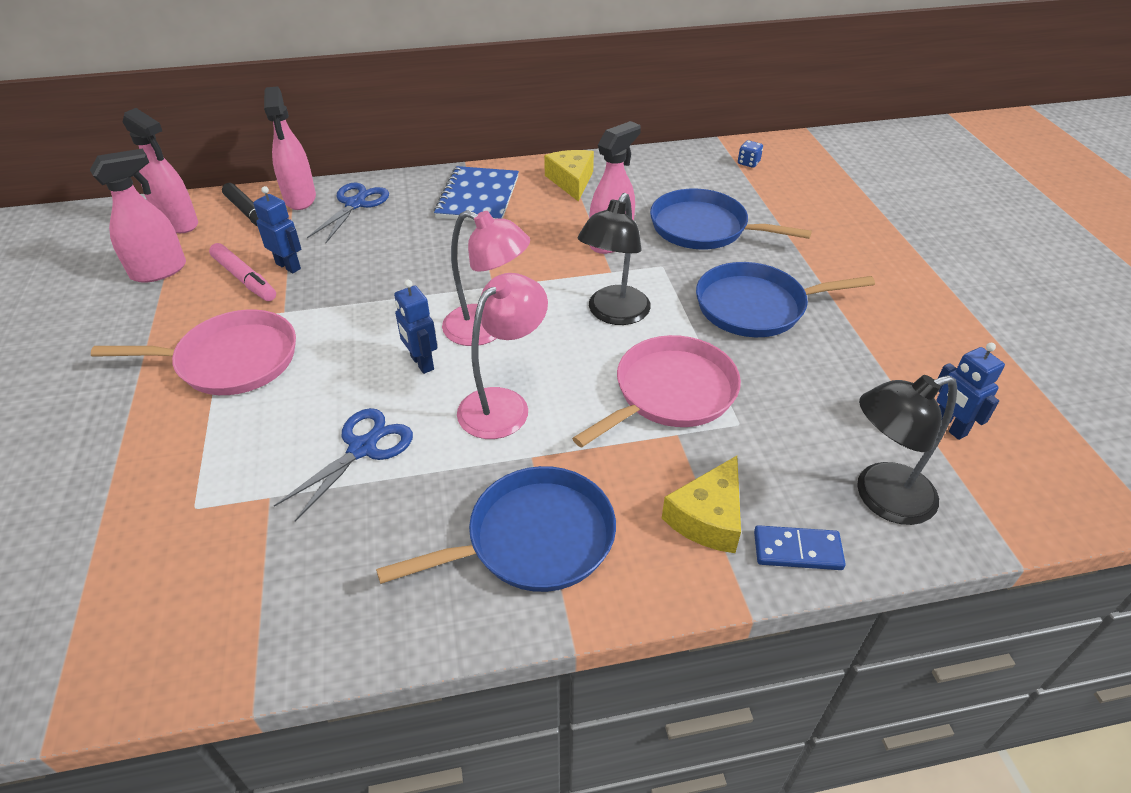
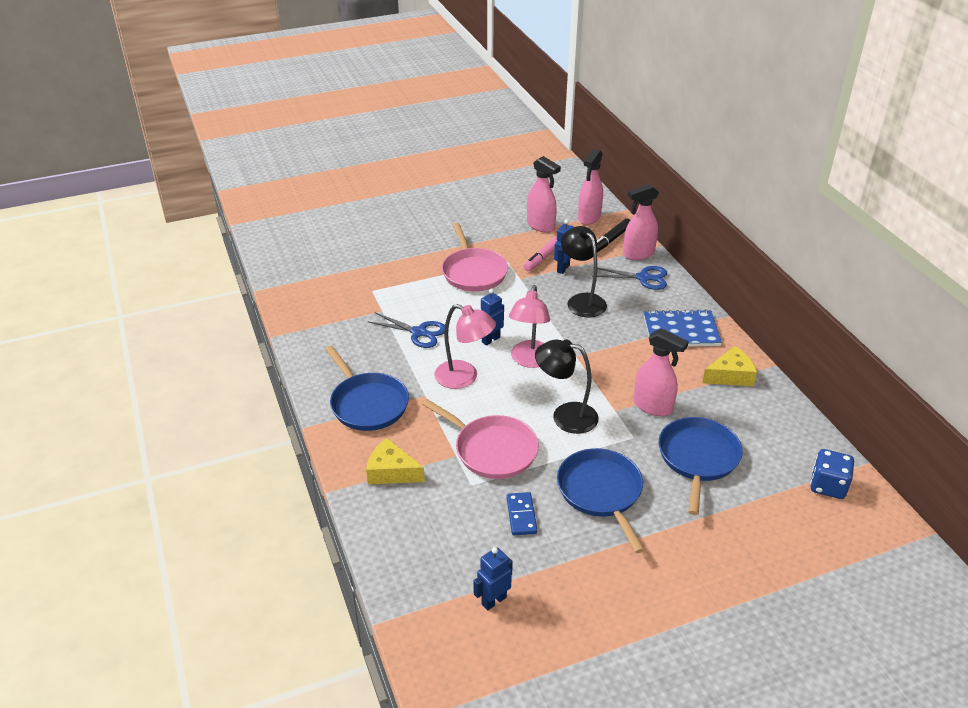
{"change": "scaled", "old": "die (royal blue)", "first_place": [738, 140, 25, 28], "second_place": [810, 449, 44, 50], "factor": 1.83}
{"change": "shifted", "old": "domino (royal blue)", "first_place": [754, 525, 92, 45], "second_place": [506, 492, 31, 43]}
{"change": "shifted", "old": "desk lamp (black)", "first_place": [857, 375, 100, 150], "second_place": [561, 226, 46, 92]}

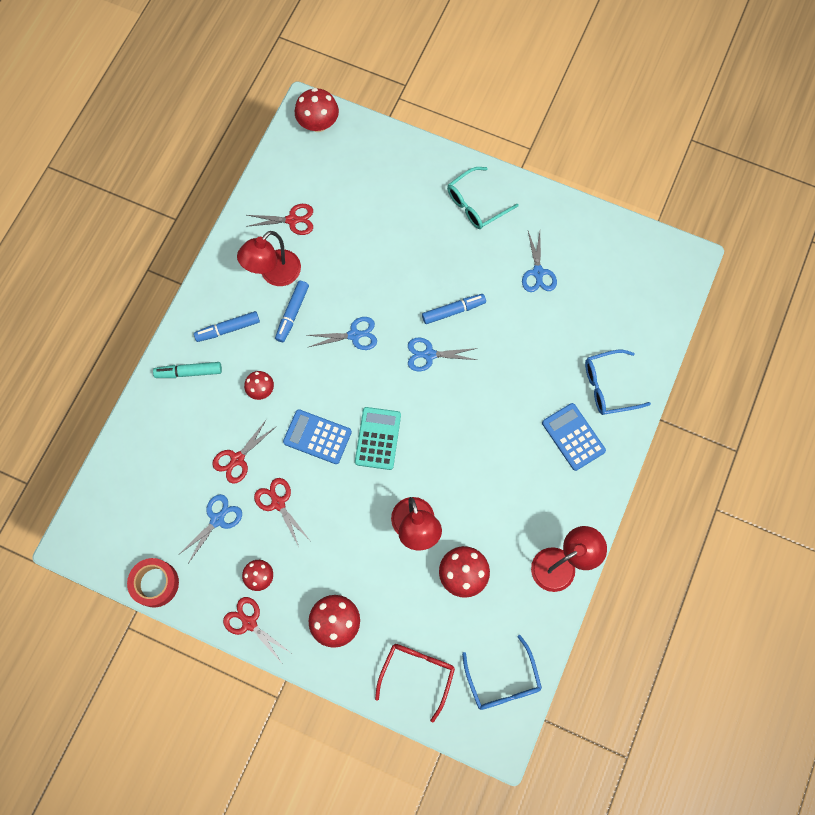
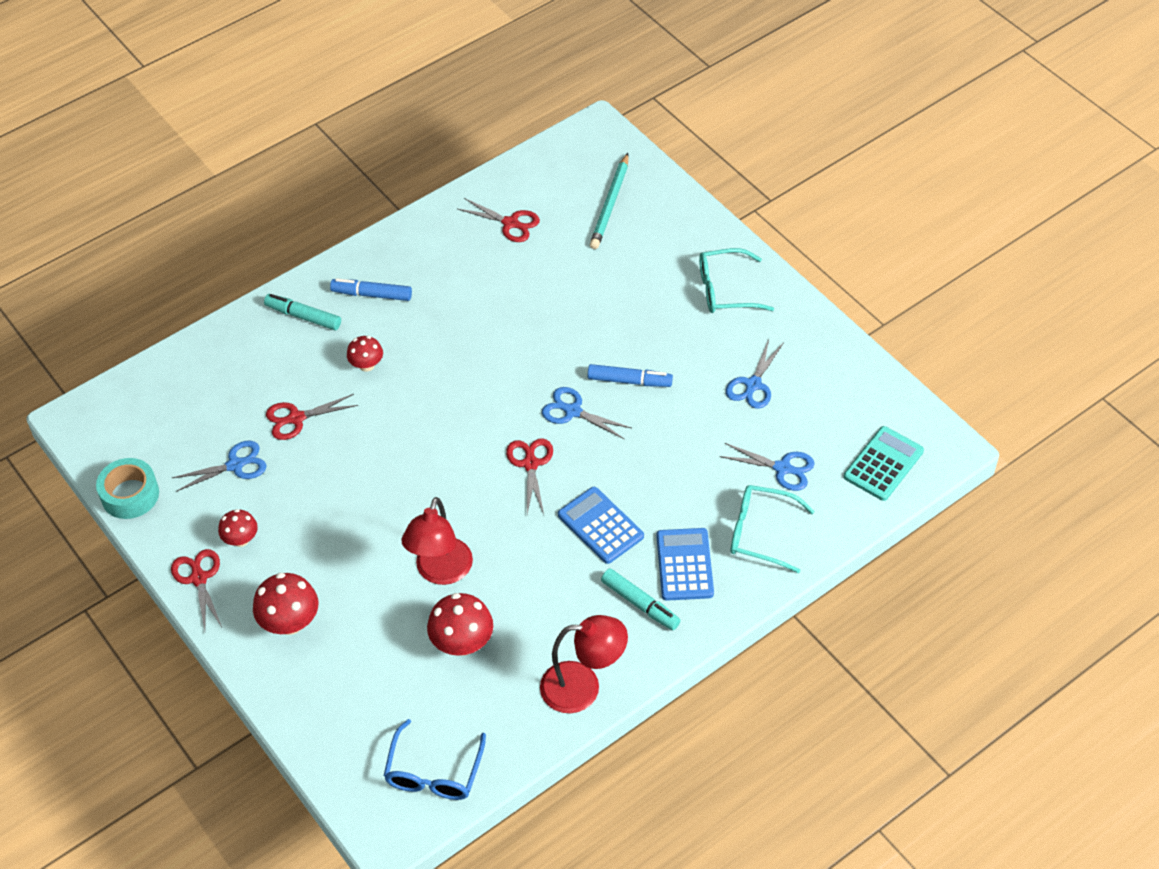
{"change": "repainted", "old": "tape (scarlet)", "new": "tape (teal)", "first_place": [127, 558, 52, 49], "second_place": [96, 458, 63, 61]}
{"change": "gone", "old": "desk lamp (scarlet)", "first_place": [237, 231, 64, 55]}
{"change": "shifted", "old": "shears (scarlet)", "first_place": [254, 478, 55, 69], "second_place": [506, 438, 47, 76]}
{"change": "gone", "old": "felt pen (royal blue)", "first_place": [275, 281, 34, 61]}
{"change": "shifted", "old": "calculator (royal blue)", "first_place": [283, 409, 69, 55], "second_place": [558, 487, 86, 77]}
{"change": "gone", "old": "fungus (scarlet)", "first_place": [295, 88, 44, 44]}
{"change": "shifted", "old": "shears (royal blue)", "first_place": [307, 317, 70, 33], "second_place": [720, 443, 95, 48]}
{"change": "shifted", "old": "calculator (teal)", "first_place": [355, 407, 46, 63], "second_place": [844, 426, 80, 75]}
{"change": "gone", "old": "spectacles (scarlet)", "first_place": [375, 644, 80, 79]}
{"change": "repainted", "old": "spectacles (royal blue)", "new": "spectacles (teal)", "first_place": [585, 350, 66, 65], "second_place": [731, 485, 83, 88]}
{"change": "new", "new": "lead pencil (teal)", "second_place": [590, 153, 39, 96]}
{"change": "new", "new": "felt pen (teal)", "second_place": [601, 568, 80, 62]}

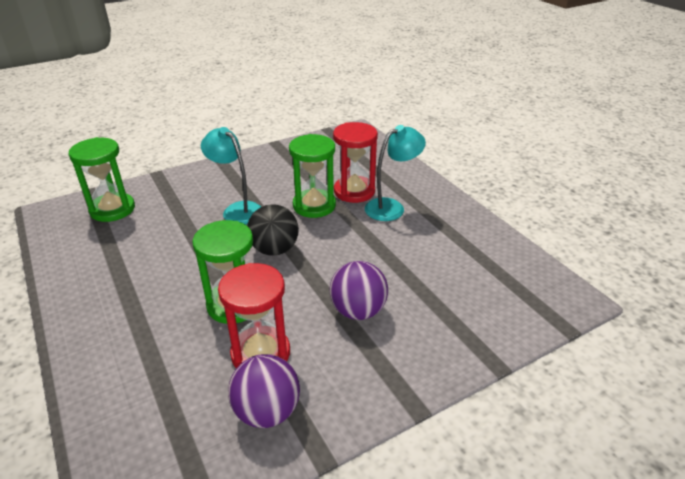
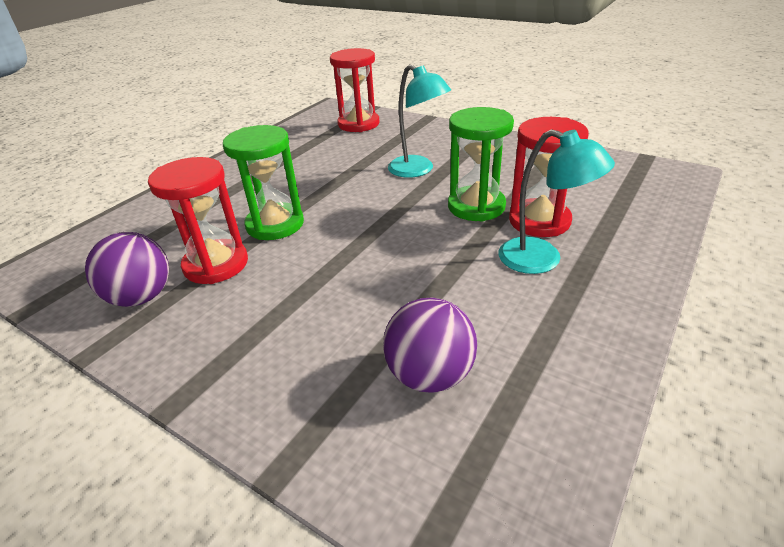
{"change": "repainted", "old": "sand timer (emerald)", "new": "sand timer (scarlet)", "first_place": [68, 137, 67, 85], "second_place": [330, 48, 49, 84]}
{"change": "rotated", "old": "desk lamp (teal)", "first_place": [201, 127, 60, 98], "second_place": [388, 65, 63, 113], "degrees": 120}
{"change": "gone", "old": "ball (black)", "first_place": [247, 204, 52, 52]}
{"change": "shifted", "old": "ball (purple)", "first_place": [330, 261, 58, 59], "second_place": [383, 298, 94, 95]}

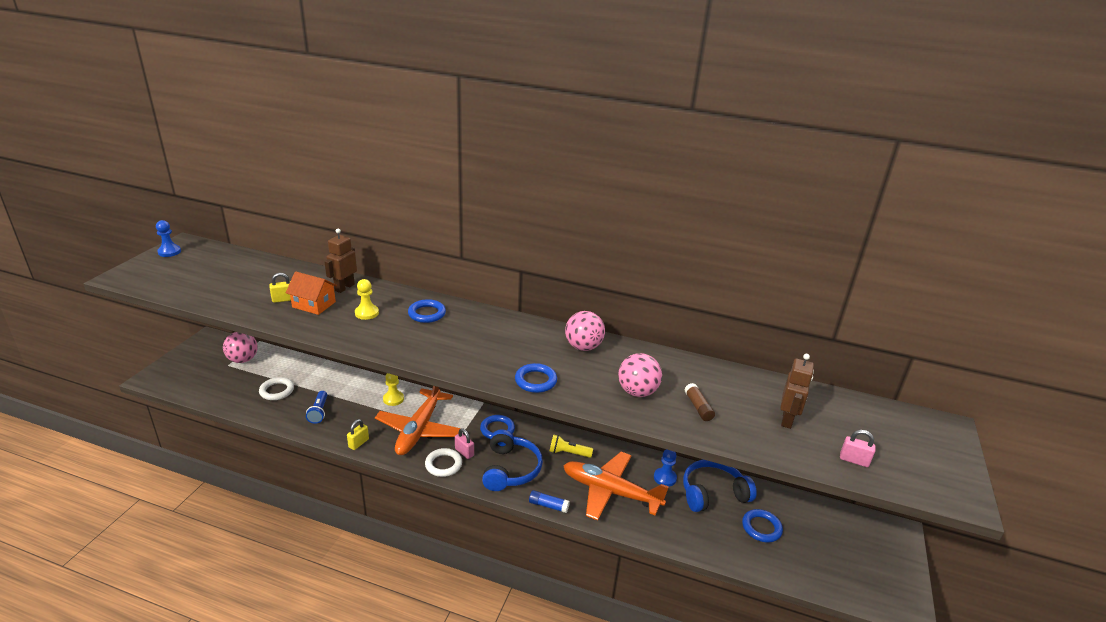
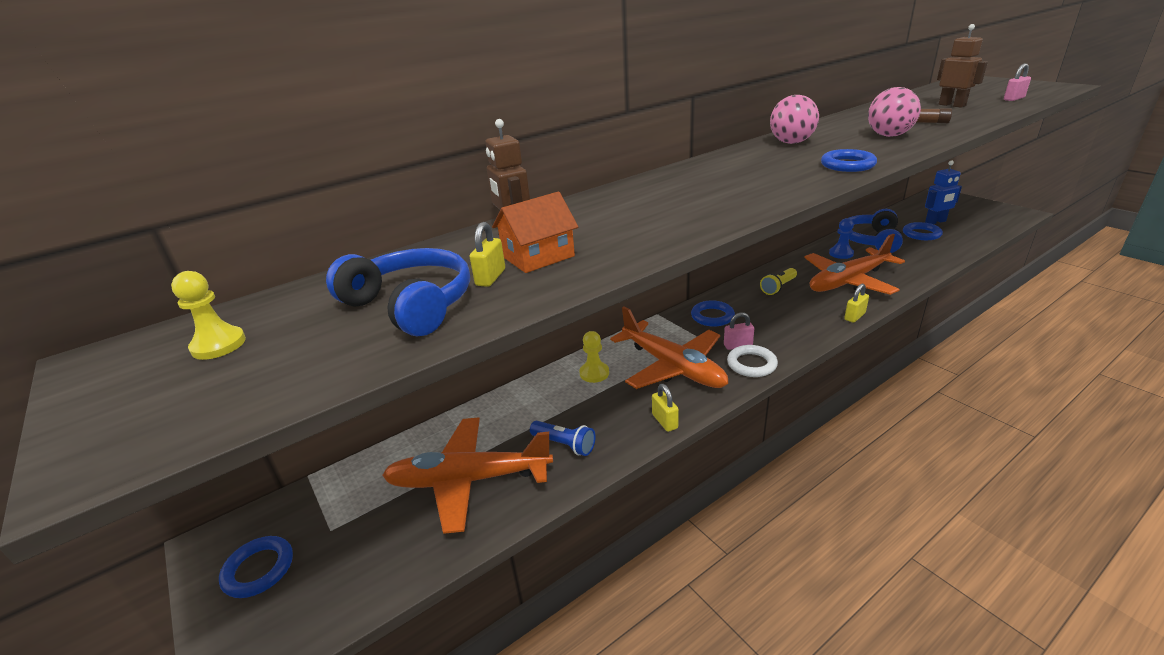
{"change": "gone", "old": "pawn (royal blue)", "first_place": [156, 220, 25, 37]}
{"change": "gone", "old": "ball (pink)", "first_place": [223, 332, 35, 31]}
{"change": "swapped", "old": "hoop (pure white)", "new": "toy plane (bright orange)", "first_place": [259, 377, 35, 23], "second_place": [382, 417, 171, 117]}
{"change": "shifted", "old": "pawn (golden)", "first_place": [355, 279, 24, 41], "second_place": [171, 271, 75, 89]}
{"change": "shifted", "old": "hoop (royal blue)", "first_place": [408, 299, 38, 24], "second_place": [219, 536, 74, 62]}
{"change": "shifted", "old": "headphones (royal blue)", "first_place": [482, 429, 61, 62], "second_place": [326, 248, 144, 88]}
{"change": "swapped", "old": "glue (royal blue)", "new": "lock (golden)", "first_place": [529, 490, 41, 23], "second_place": [844, 284, 25, 39]}
{"change": "new", "new": "robot figure (royal blue)", "second_place": [925, 160, 37, 64]}

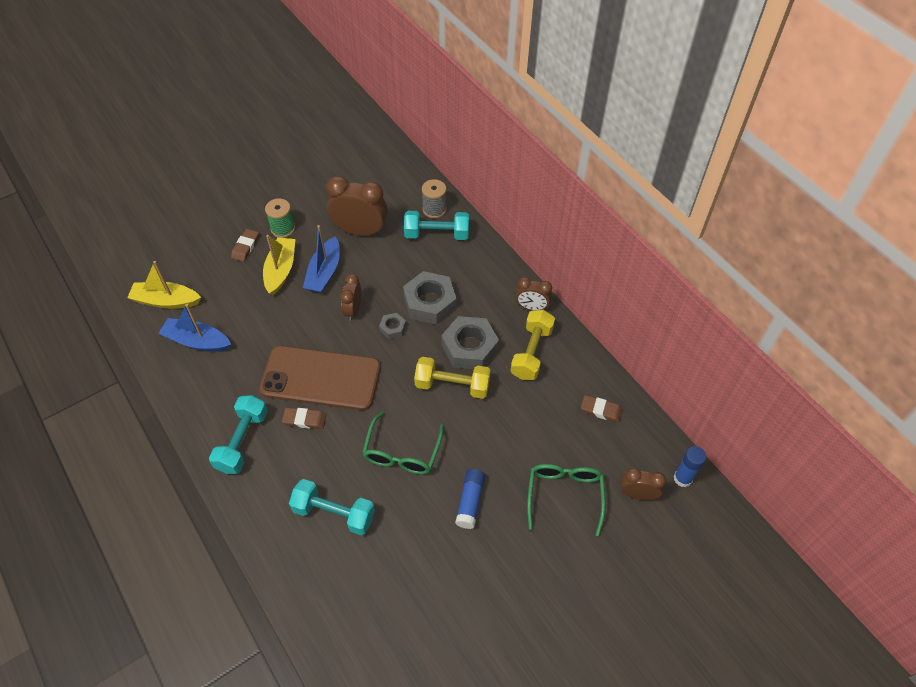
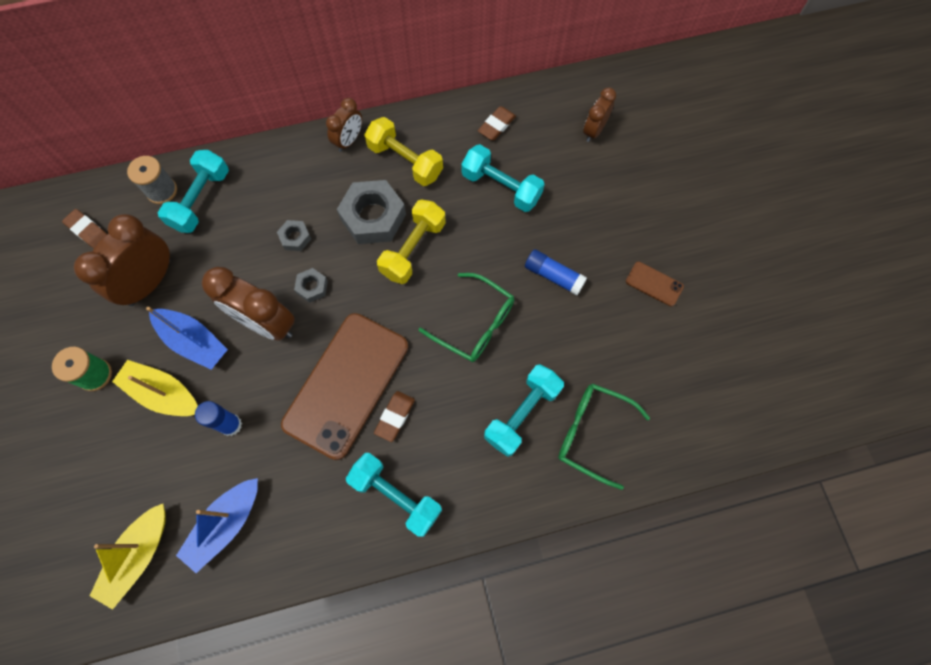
{"change": "shifted", "old": "eraser (russet)", "first_place": [231, 229, 28, 33], "second_place": [62, 209, 45, 39]}
{"change": "scaled", "old": "bedside clock (russet)", "first_place": [340, 274, 21, 47], "second_place": [202, 267, 93, 74], "factor": 1.75}
{"change": "scaled", "old": "hexagon nut (ash-grey)", "first_place": [403, 271, 54, 54], "second_place": [277, 220, 34, 31], "factor": 0.48}
{"change": "shifted", "old": "spectacles (emerald)", "first_place": [527, 464, 78, 72], "second_place": [558, 383, 92, 107]}
{"change": "shifted", "old": "glue (royal blue)", "first_place": [674, 446, 33, 41], "second_place": [195, 401, 47, 35]}
{"change": "new", "new": "free weight (teal)", "second_place": [461, 144, 84, 68]}
{"change": "new", "new": "smartphone (russet)", "second_place": [626, 262, 58, 44]}

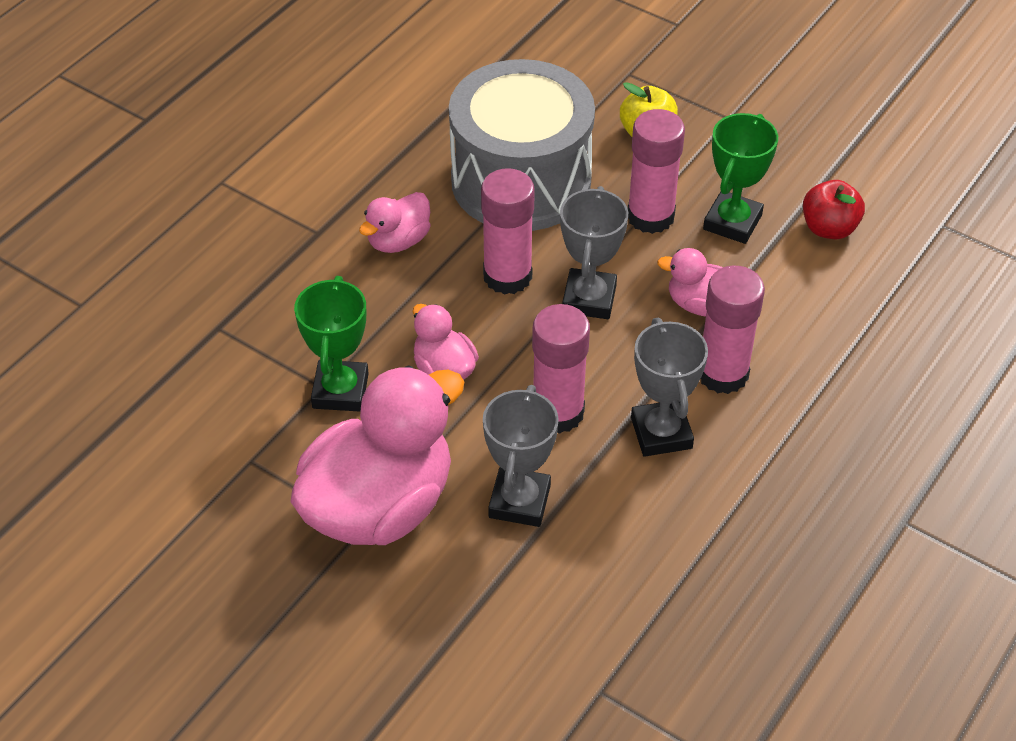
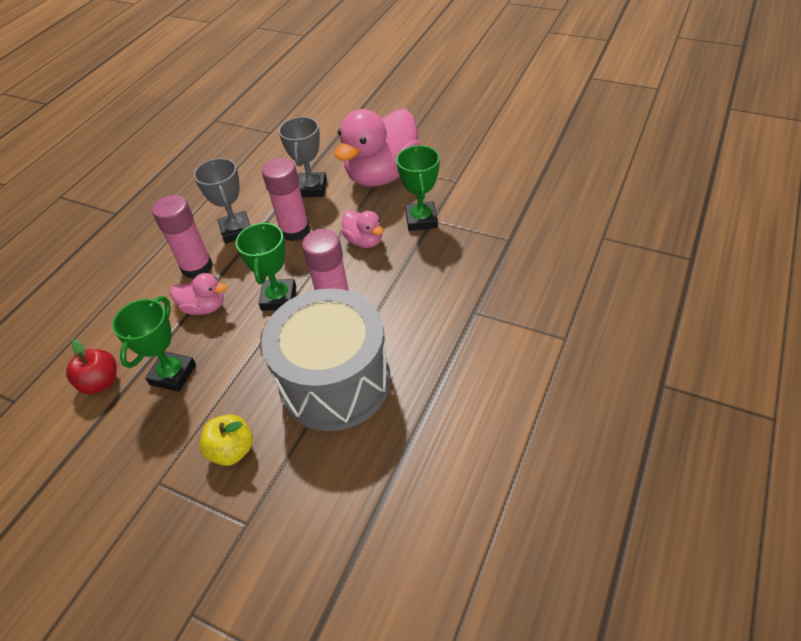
{"change": "gone", "old": "rubber duck (pink)", "first_place": [359, 192, 71, 61]}
{"change": "repainted", "old": "trophy (ash-grey)", "new": "trophy (emerald)", "first_place": [560, 186, 68, 133], "second_place": [235, 221, 61, 90]}
{"change": "gone", "old": "glue (pink)", "first_place": [628, 109, 57, 125]}

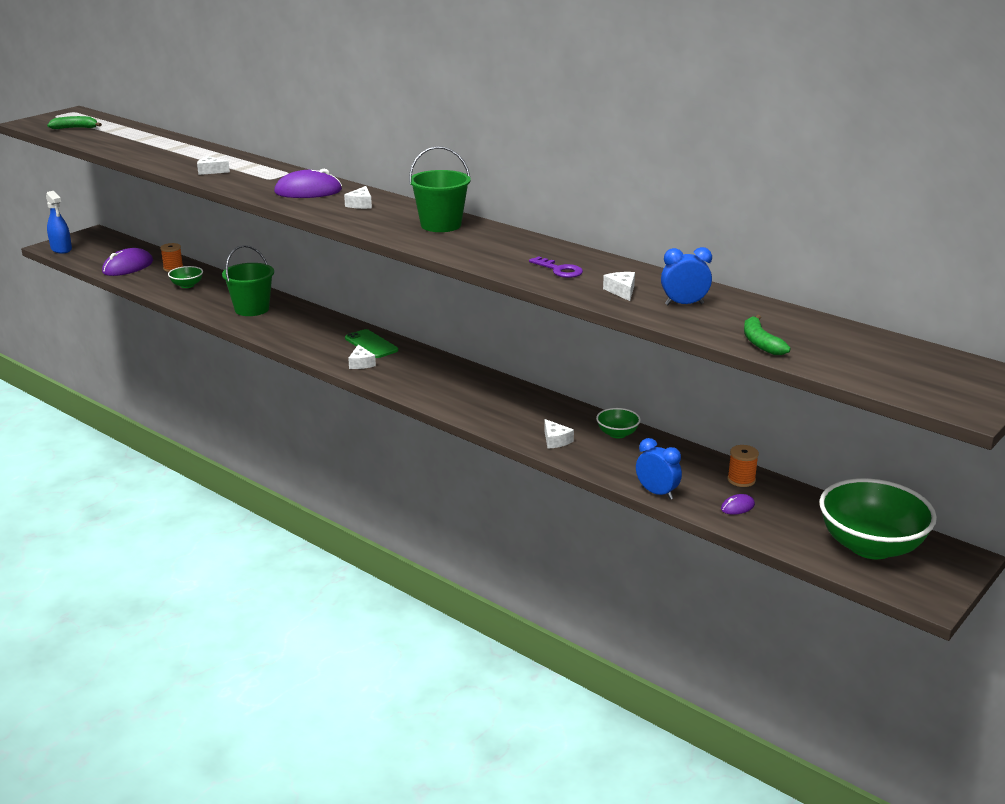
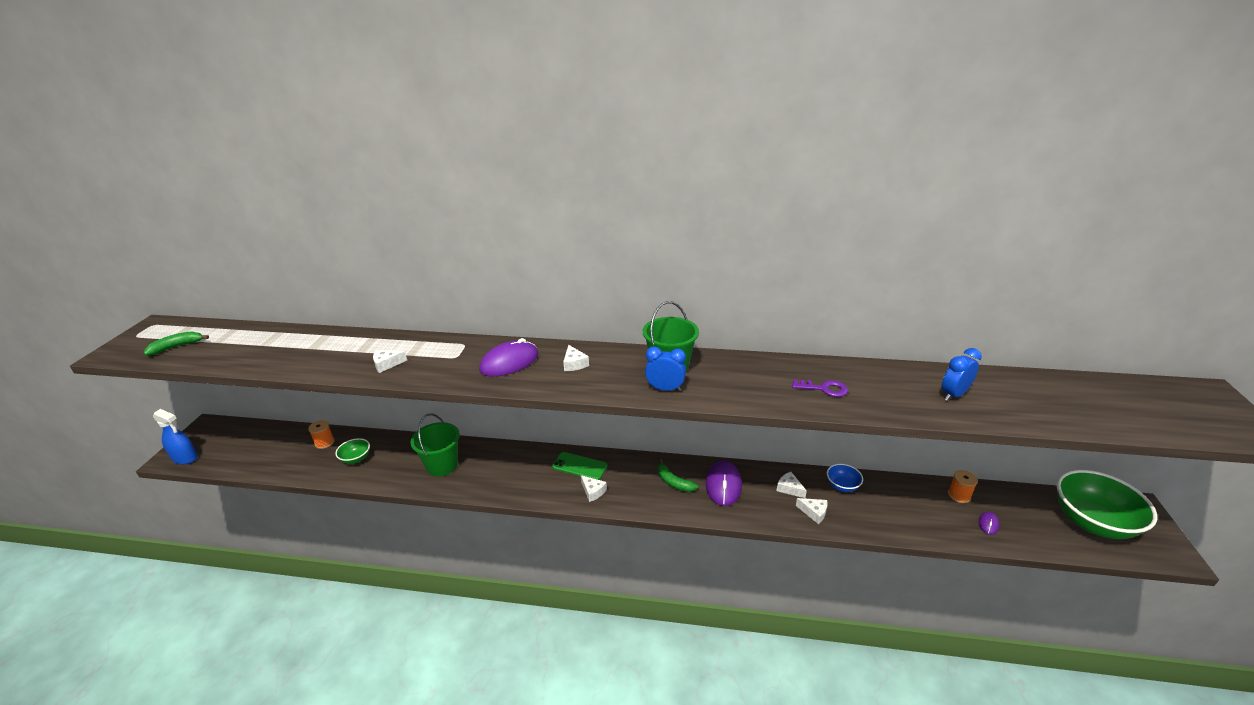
{"change": "shifted", "old": "mouse (purple)", "first_place": [102, 248, 51, 28], "second_place": [706, 460, 36, 46]}
{"change": "repainted", "old": "deep dish (emerald)", "new": "deep dish (royal blue)", "first_place": [596, 408, 45, 31], "second_place": [827, 464, 36, 28]}
{"change": "shifted", "old": "cheese (pure white)", "first_place": [603, 272, 32, 29], "second_place": [777, 472, 30, 26]}
{"change": "shifted", "old": "bedside clock (royal blue)", "first_place": [636, 438, 46, 61], "second_place": [645, 346, 41, 45]}
{"change": "shifted", "old": "banana fruit (emerald)", "first_place": [744, 315, 47, 40], "second_place": [658, 459, 40, 33]}

